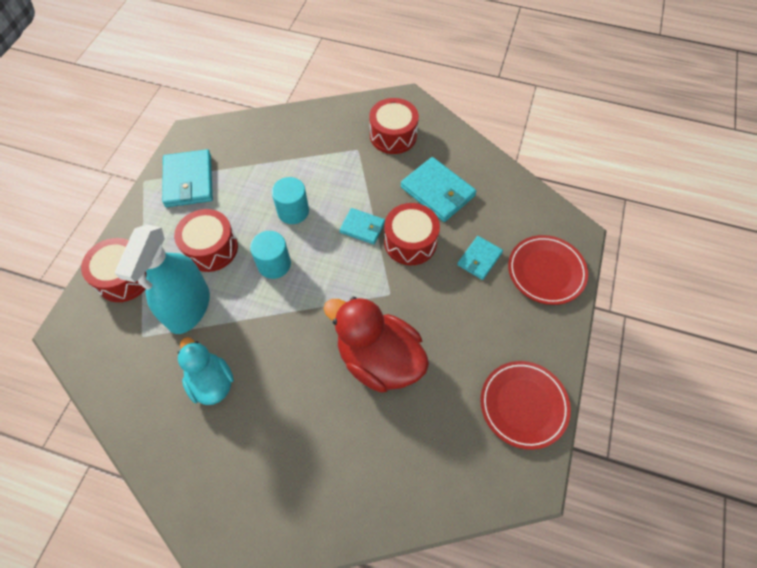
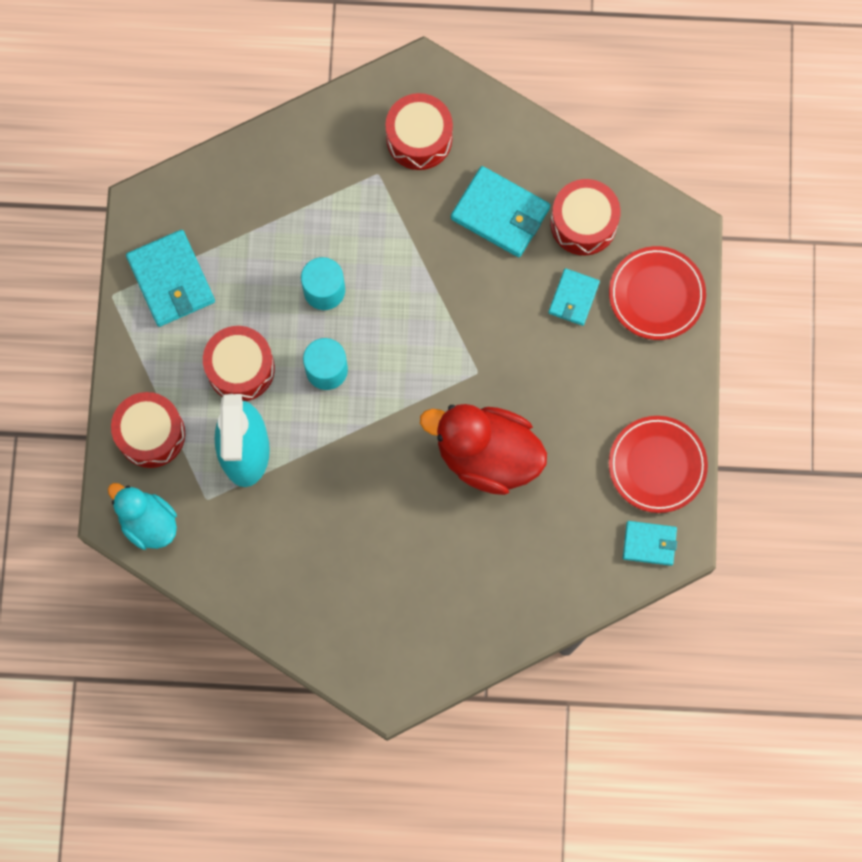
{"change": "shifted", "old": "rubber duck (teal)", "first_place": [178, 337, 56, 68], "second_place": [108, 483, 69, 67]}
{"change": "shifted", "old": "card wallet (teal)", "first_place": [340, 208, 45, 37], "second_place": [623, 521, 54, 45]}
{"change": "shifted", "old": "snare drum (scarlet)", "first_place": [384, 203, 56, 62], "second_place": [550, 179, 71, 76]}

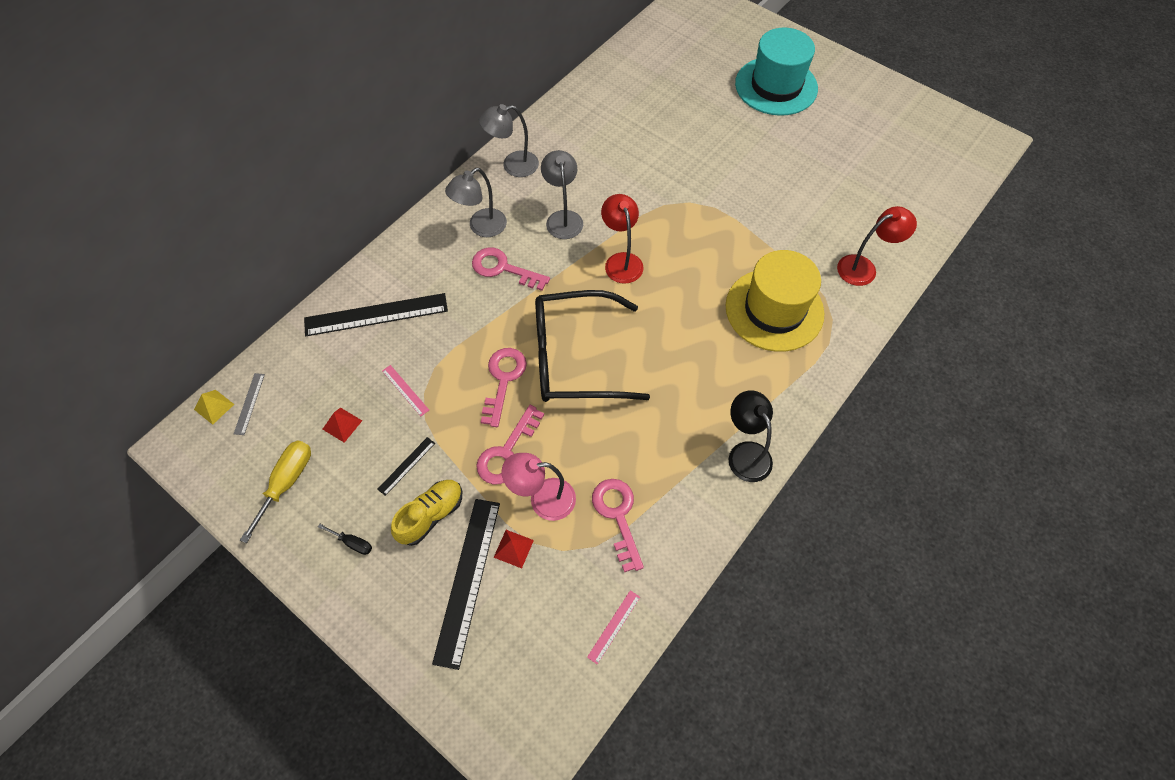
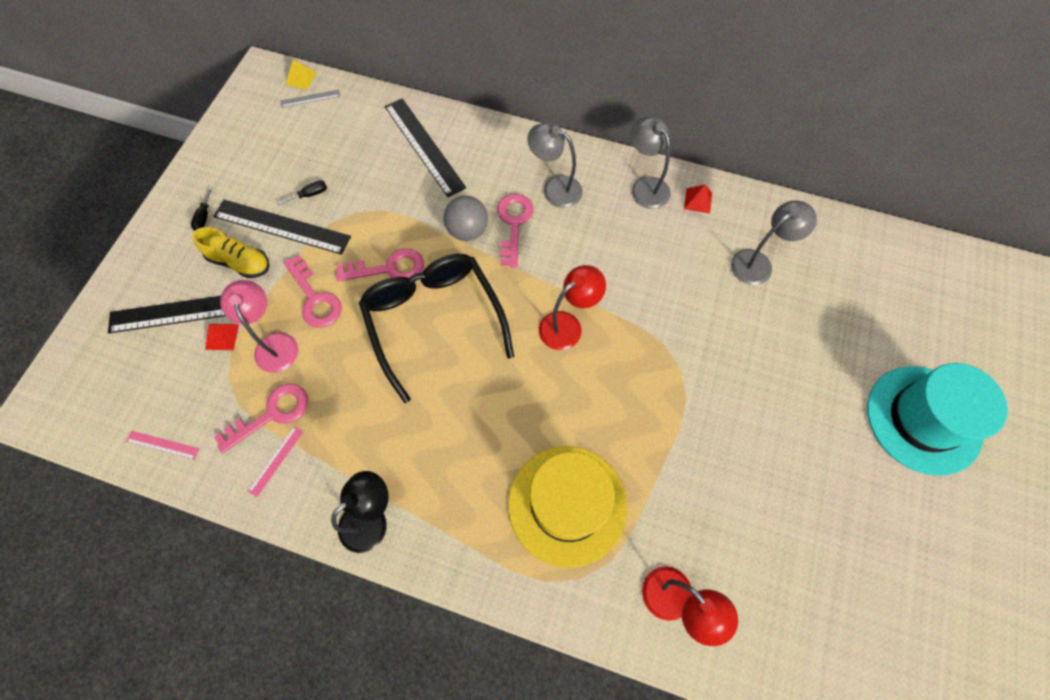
{"change": "gone", "old": "screwdriver (golden)", "first_place": [240, 441, 71, 102]}
{"change": "shifted", "old": "pyramid (scarlet)", "first_place": [322, 408, 40, 35], "second_place": [684, 185, 28, 29]}
{"change": "scaled", "old": "ruler (black)", "first_place": [377, 437, 58, 59], "second_place": [213, 199, 138, 56], "factor": 2.19}
{"change": "shifted", "old": "ruler (pink)", "first_place": [382, 365, 47, 51], "second_place": [248, 426, 56, 71]}
{"change": "rotated", "old": "latchkey (pink)", "first_place": [476, 405, 68, 80], "second_place": [284, 255, 58, 73], "degrees": -135}
{"change": "shifted", "old": "desk lamp (ash-grey)", "first_place": [541, 150, 42, 89], "second_place": [731, 200, 86, 85]}
{"change": "new", "new": "screwdriver (black)", "second_place": [277, 180, 50, 25]}
{"change": "new", "new": "ball (ash-grey)", "second_place": [443, 195, 45, 46]}

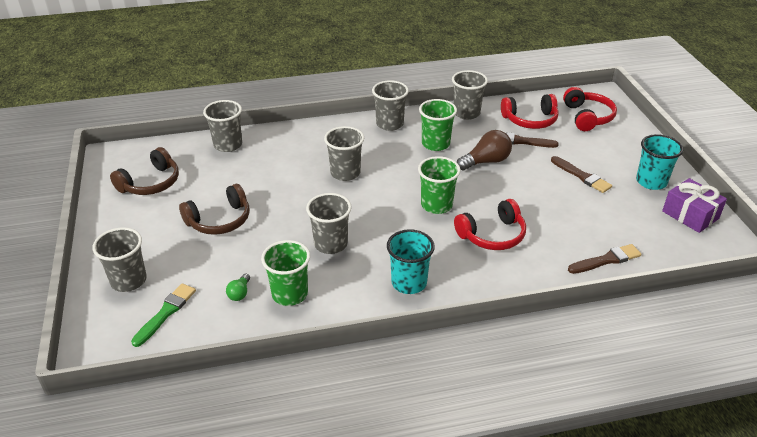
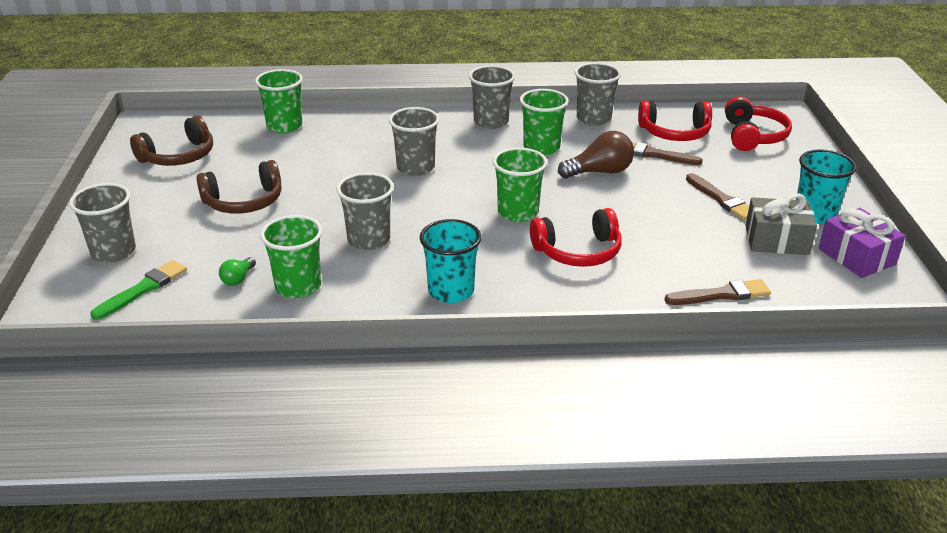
{"change": "repainted", "old": "cup (ash-grey)", "new": "cup (emerald)", "first_place": [203, 100, 39, 52], "second_place": [255, 69, 48, 64]}
{"change": "new", "new": "present (ash-grey)", "second_place": [745, 193, 72, 62]}

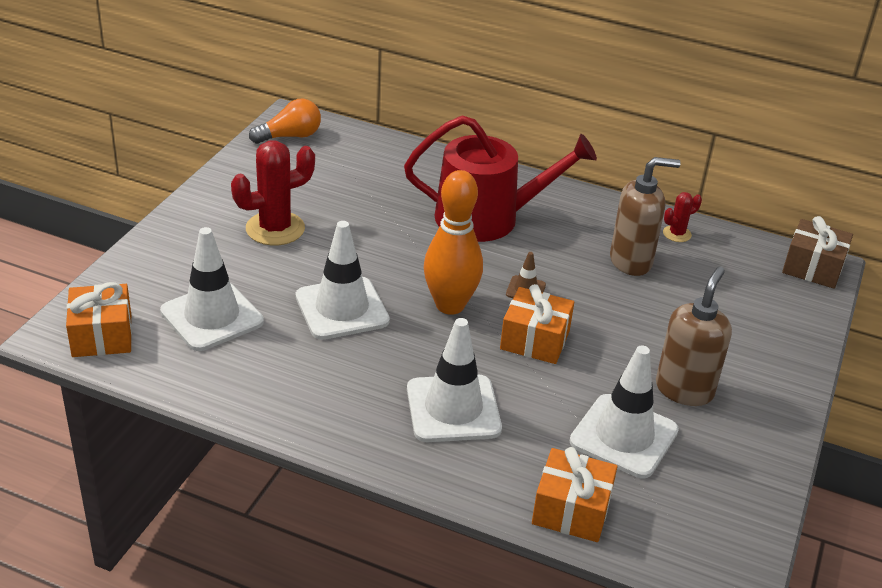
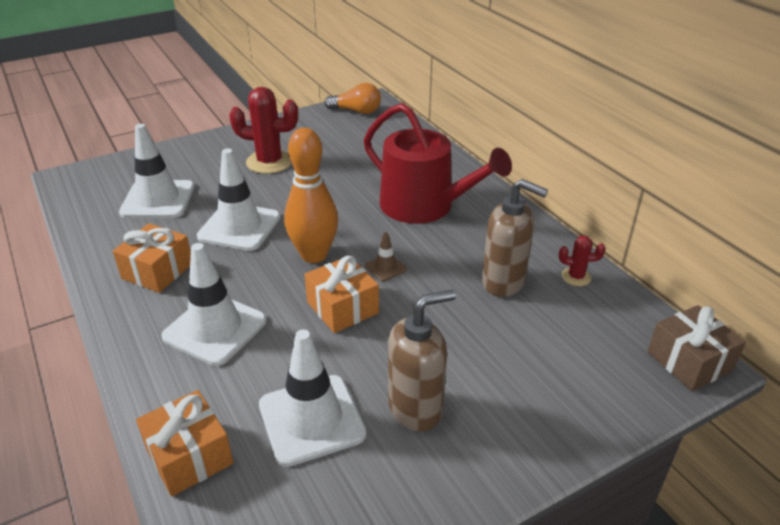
{"change": "shifted", "old": "present (bright orange)", "first_place": [66, 282, 66, 75], "second_place": [113, 223, 78, 70]}

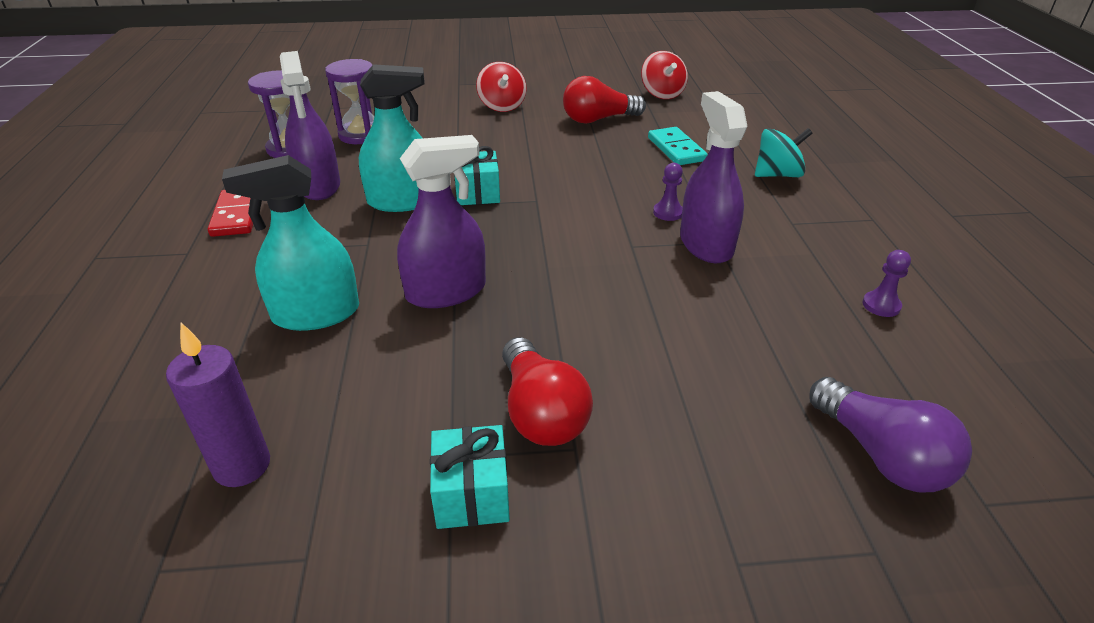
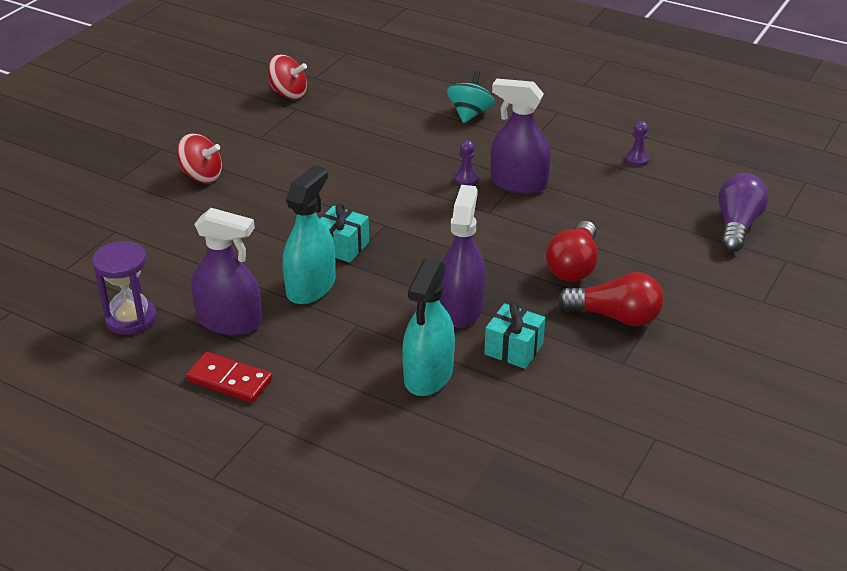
{"change": "gone", "old": "wax candle (purple)", "first_place": [166, 322, 104, 165]}
{"change": "gone", "old": "sand timer (purple)", "first_place": [325, 59, 49, 85]}
{"change": "shifted", "old": "present (teal)", "first_place": [430, 425, 80, 104], "second_place": [484, 302, 61, 67]}
{"change": "shifted", "old": "lightbulb (scarlet)", "first_place": [563, 76, 83, 48], "second_place": [546, 221, 52, 61]}
{"change": "gone", "old": "domino (teal)", "first_place": [648, 127, 60, 38]}
{"change": "rotated", "old": "lightbulb (purple)", "first_place": [809, 377, 163, 115], "second_place": [718, 173, 51, 79], "degrees": -75}

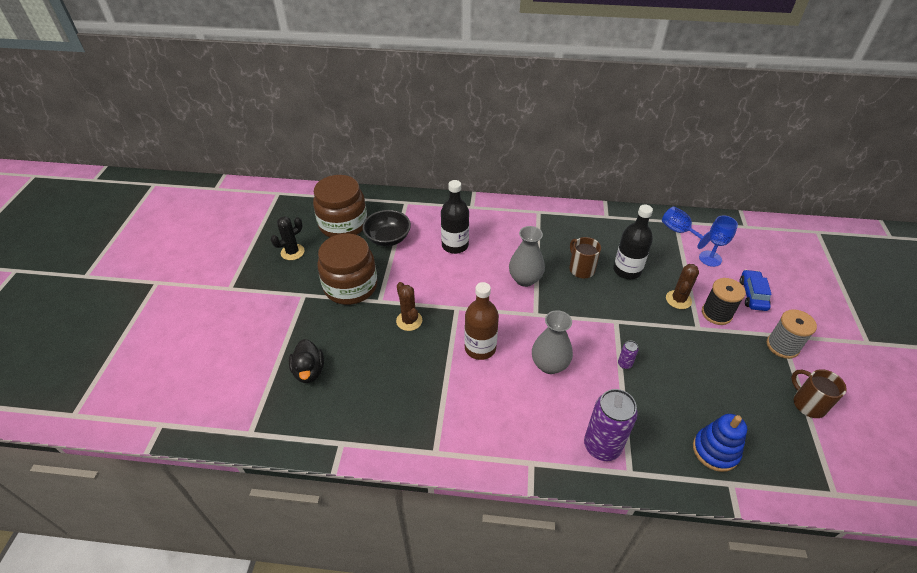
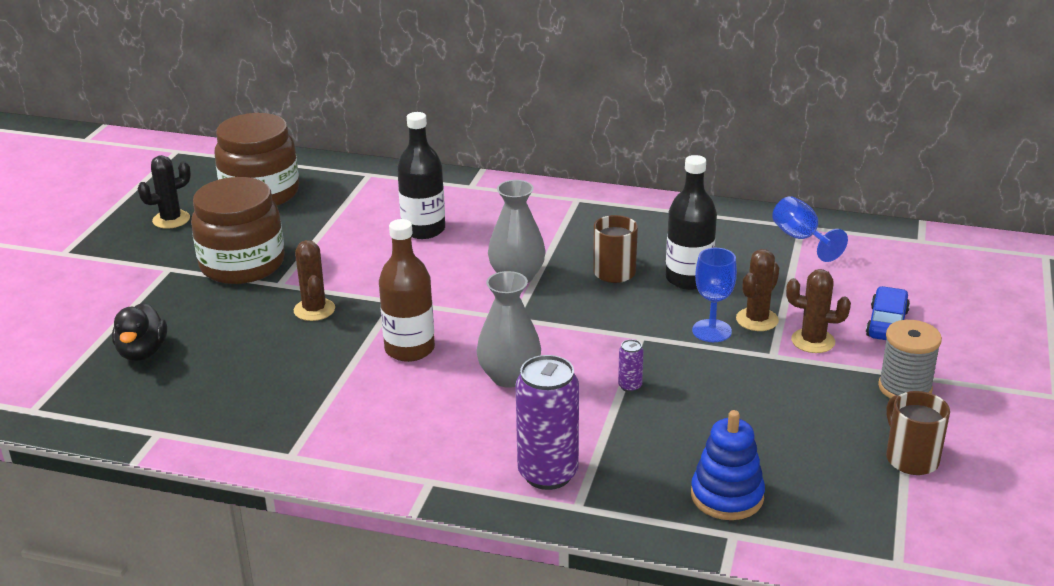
{"change": "gone", "old": "deep dish (black)", "first_place": [363, 210, 48, 36]}
{"change": "shifted", "old": "wine glass (royal blue)", "first_place": [699, 216, 39, 51], "second_place": [692, 248, 45, 94]}
{"change": "swapped", "old": "reel of thread (black)", "new": "saguaro cactus (russet)", "first_place": [702, 278, 44, 47], "second_place": [786, 269, 65, 84]}

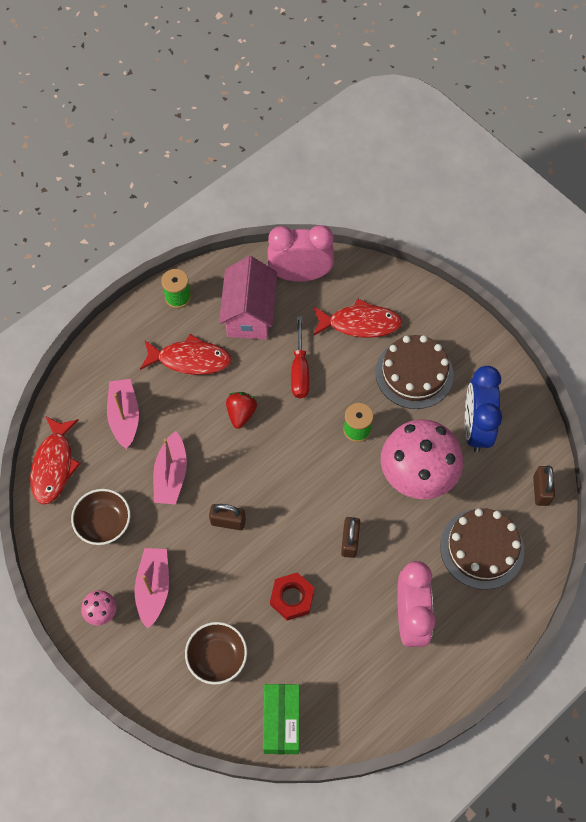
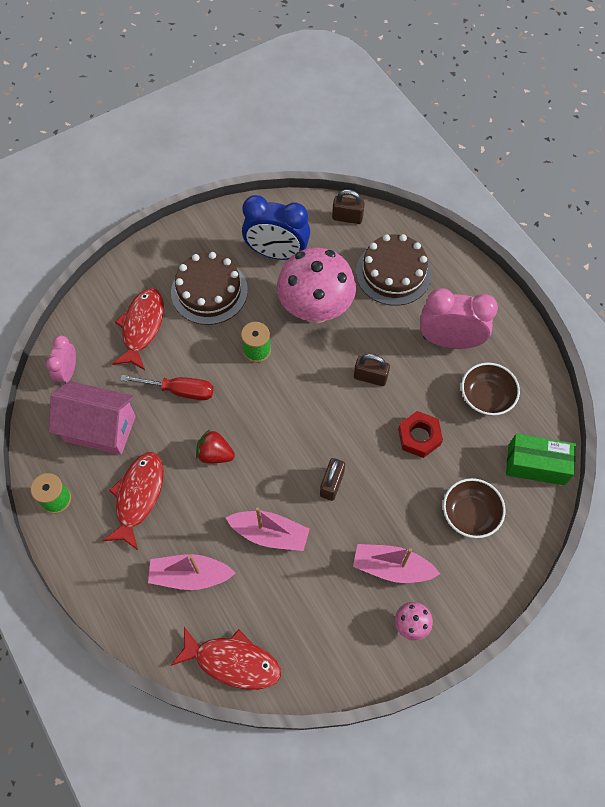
{"change": "shifted", "old": "deep dish (russet)", "first_place": [71, 489, 60, 56], "second_place": [461, 363, 59, 53]}
{"change": "scaled", "old": "bedside clock (pink)", "first_place": [268, 225, 66, 57], "second_place": [46, 335, 30, 50], "factor": 0.57}

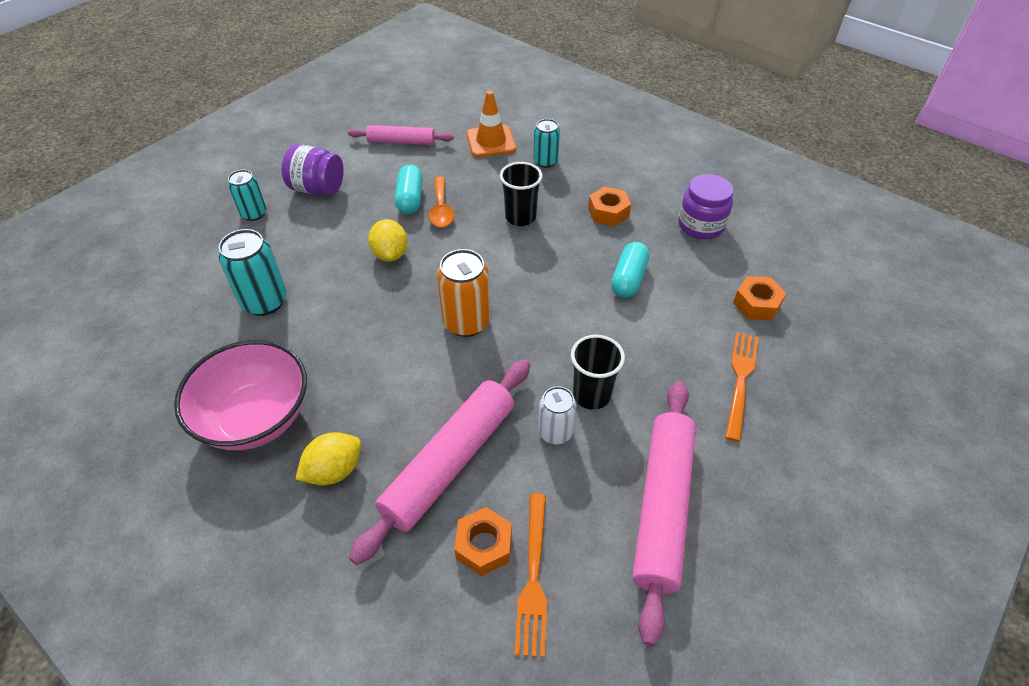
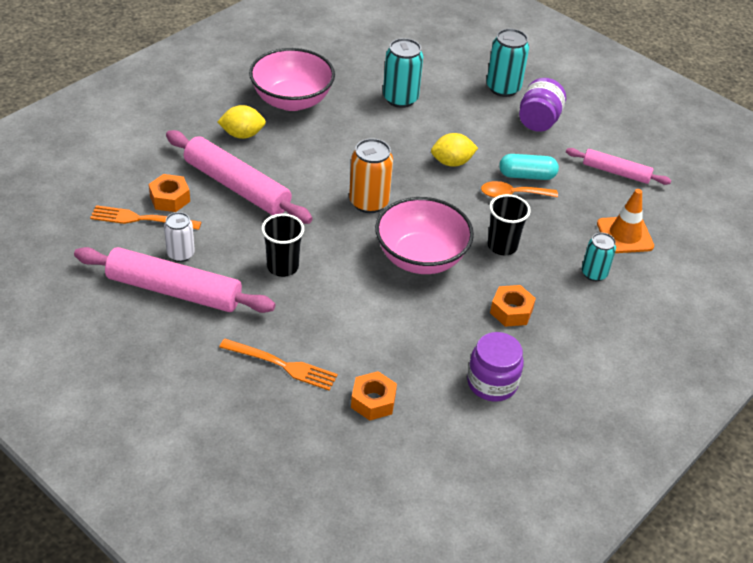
{"change": "scaled", "old": "tin (teal)", "first_place": [228, 170, 39, 51], "second_place": [487, 29, 42, 68], "factor": 1.55}
{"change": "rotated", "old": "lemon (golden)", "first_place": [295, 432, 66, 53], "second_place": [217, 105, 49, 34], "degrees": -60}
{"change": "rotated", "old": "rolling pin (pink)", "first_place": [348, 125, 106, 20], "second_place": [566, 148, 105, 37], "degrees": -75}
{"change": "shifted", "old": "tin (pure white)", "first_place": [538, 386, 38, 58], "second_place": [164, 212, 31, 50]}
{"change": "gone", "old": "pill shape (teal)", "first_place": [611, 242, 38, 56]}
{"change": "new", "new": "deep dish (pink)", "second_place": [375, 197, 99, 77]}

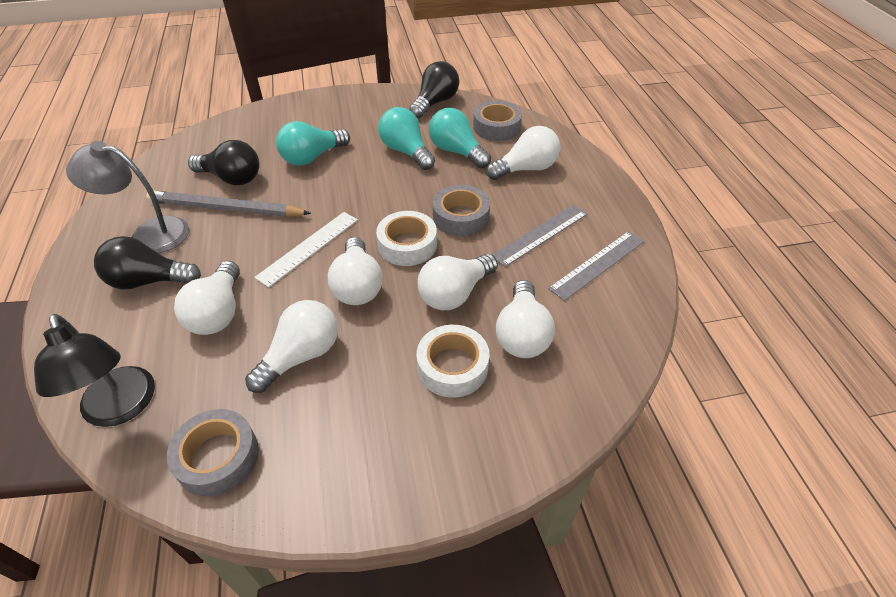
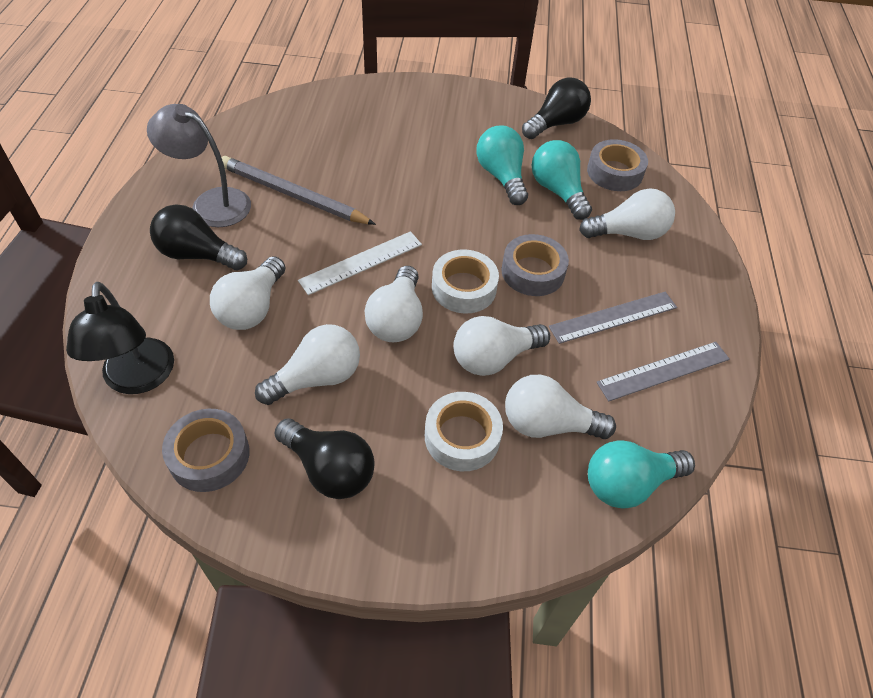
{"change": "shifted", "old": "lightbulb (black)", "first_place": [188, 140, 71, 45], "second_place": [274, 418, 100, 81]}
{"change": "shifted", "old": "lightbulb (teal)", "first_place": [276, 121, 74, 45], "second_place": [588, 440, 107, 69]}
{"change": "rotated", "old": "lightbulb (pure white)", "first_place": [496, 280, 59, 78], "second_place": [505, 375, 111, 64], "degrees": 75}

